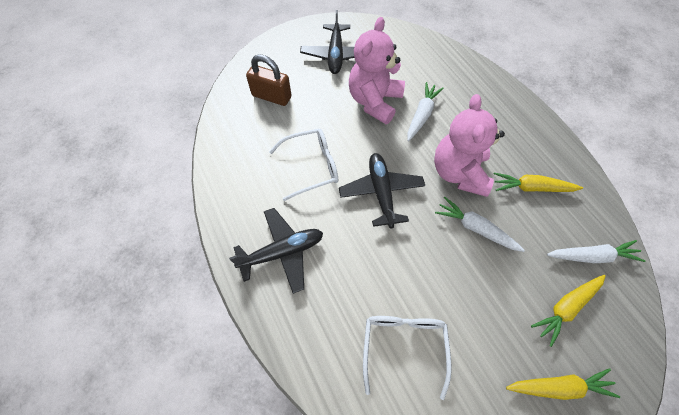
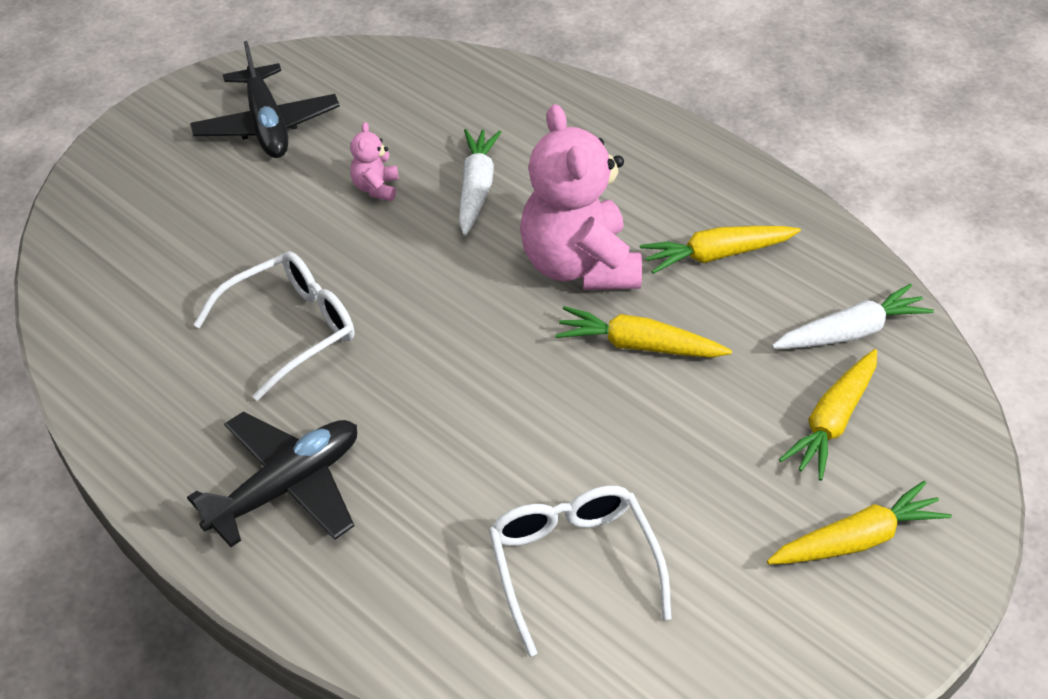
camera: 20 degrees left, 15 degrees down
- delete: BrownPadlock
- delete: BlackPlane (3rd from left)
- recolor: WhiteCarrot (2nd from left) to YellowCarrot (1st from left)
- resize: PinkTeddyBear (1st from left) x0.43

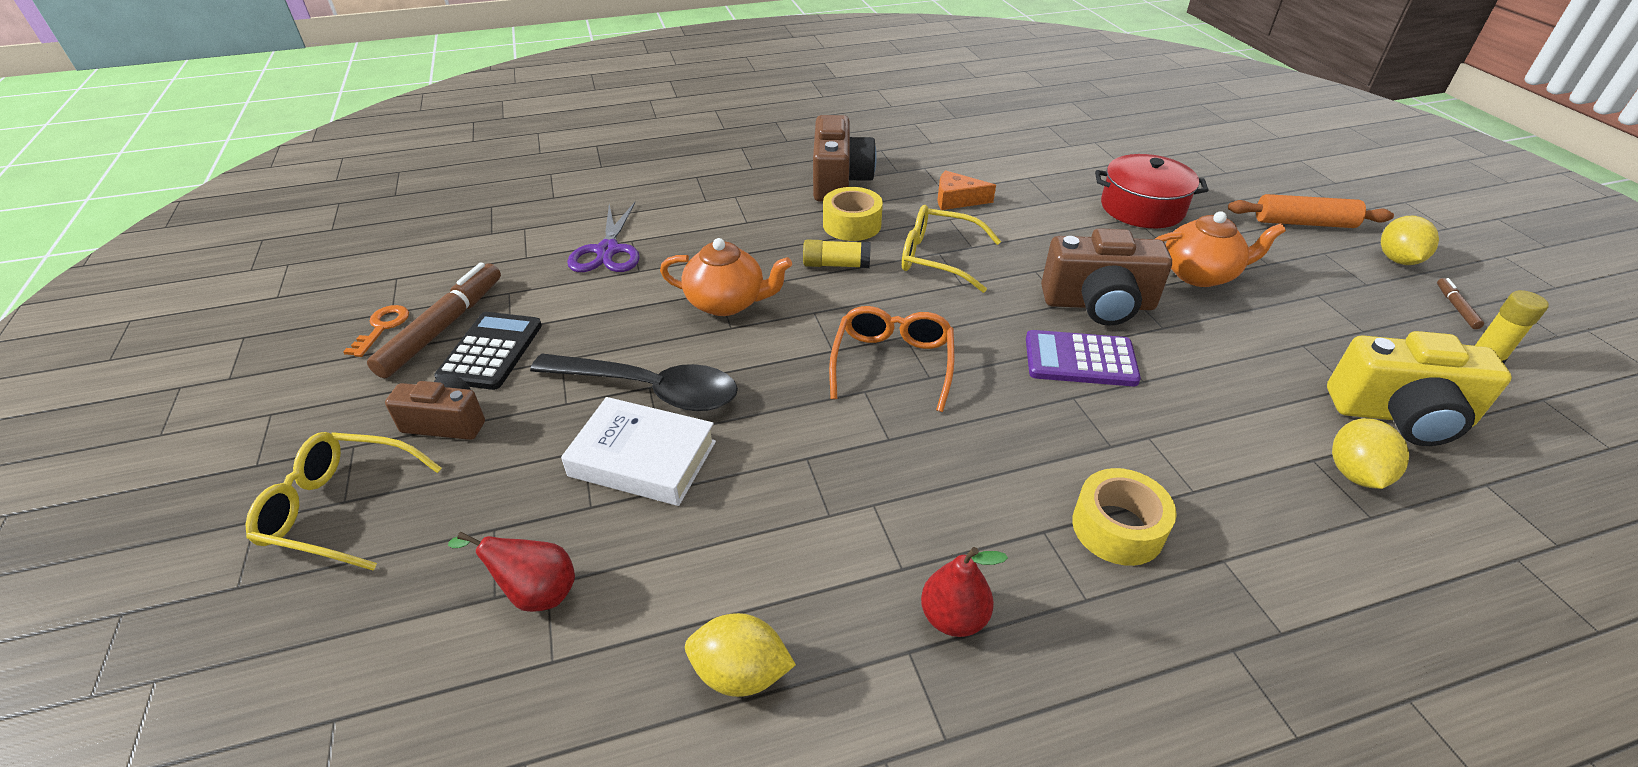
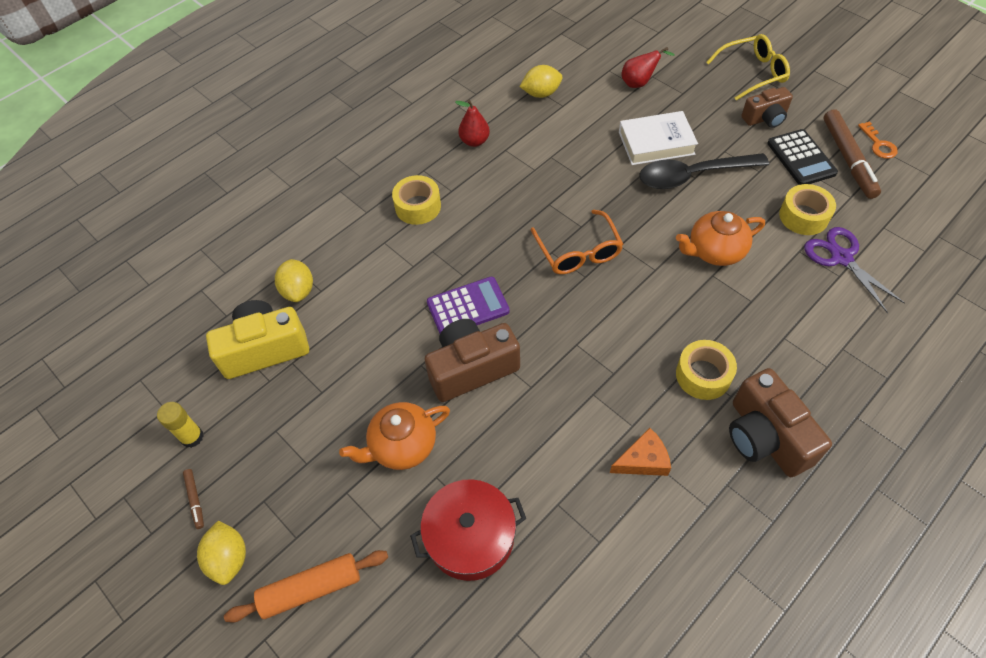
camera: 155 degrees right, 15 degrees up
- delete: YellowGlueStick (1st from left)
- delete: YellowGlasses (2nd from left)
- insert: YellowTape (3rd from left)

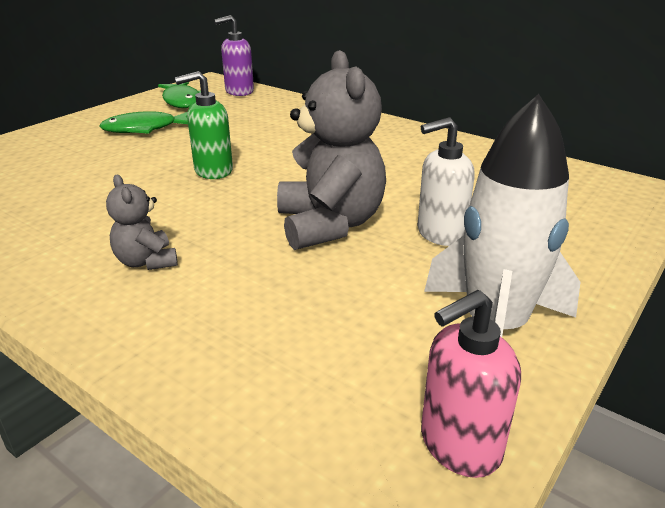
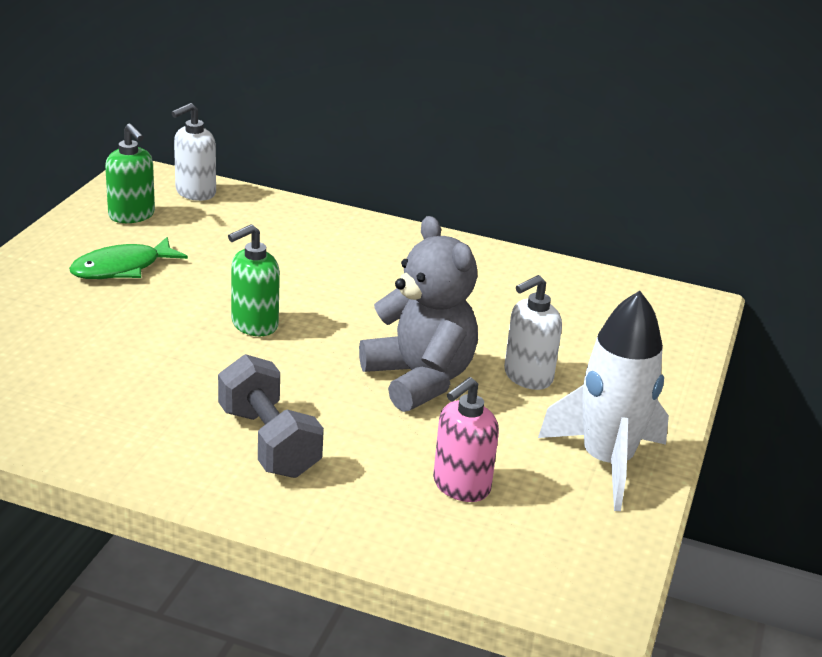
camera: 20 degrees left, 0 degrees up
- move: PinkSoapDispenser
- replace: GreyTeddyBear (1st from left) to GreyDumbbell
- replace: GreenFish (2nd from left) to GreenSoapDispenser (1st from left)
- recolor: PurpleSoapDispenser to WhiteSoapDispenser (1st from left)

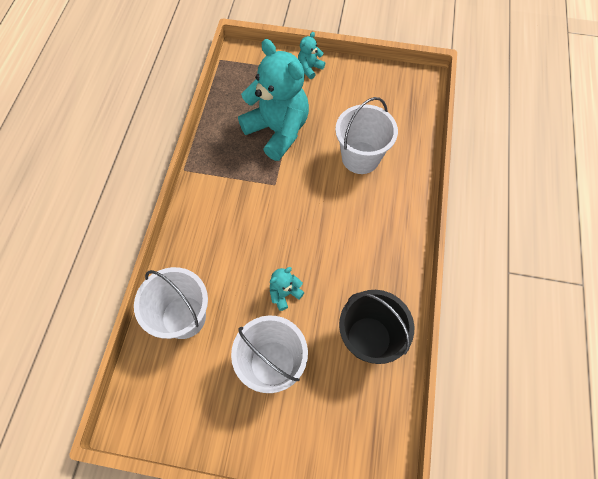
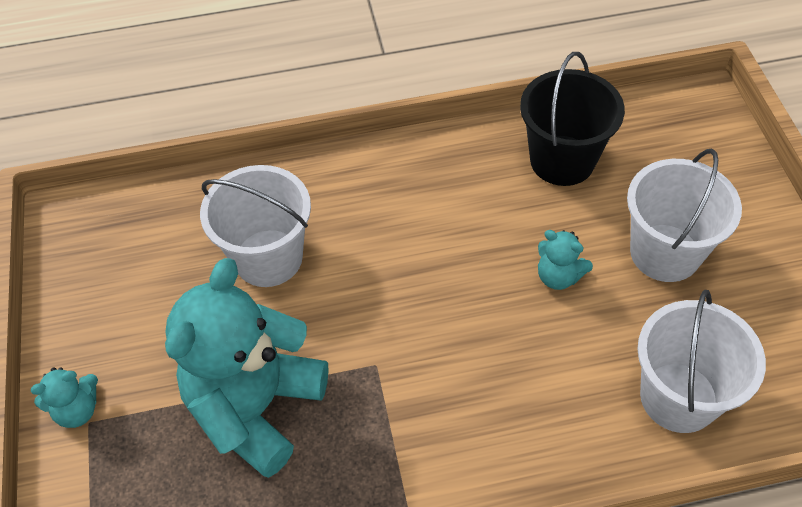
camera: 110 degrees left, 10 degrees down
- rotate: TurquoiseTeddyBear (3rd from left in the first image) 45 degrees counterclockwise

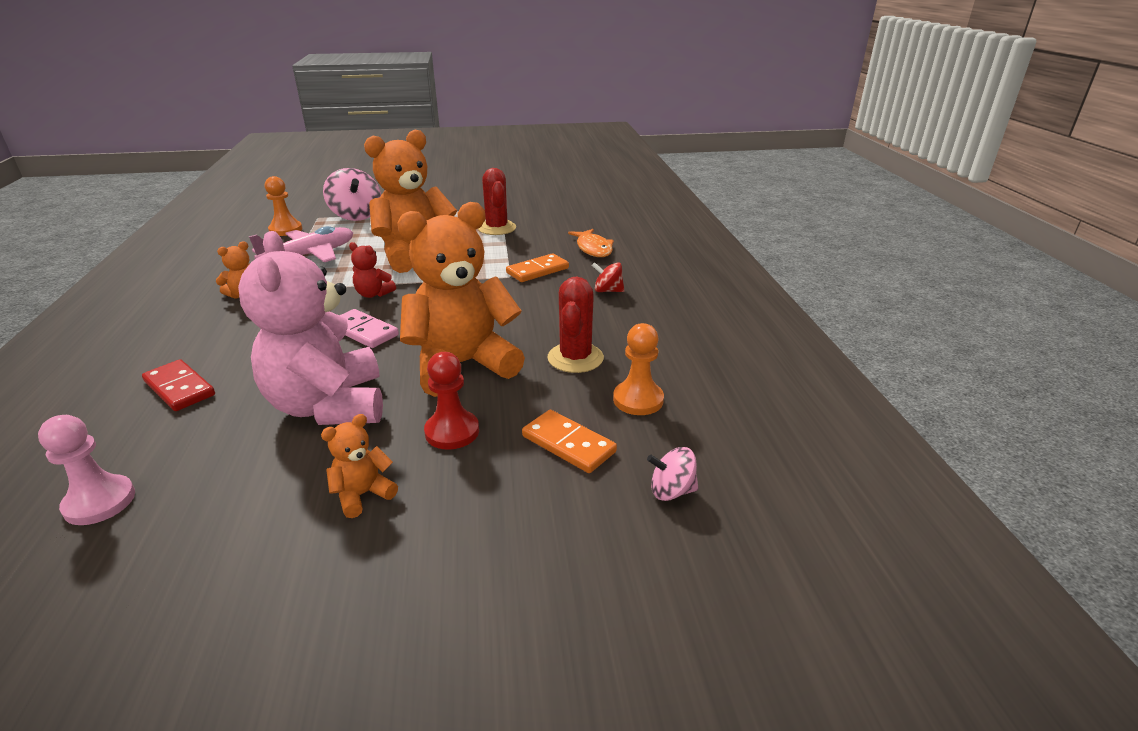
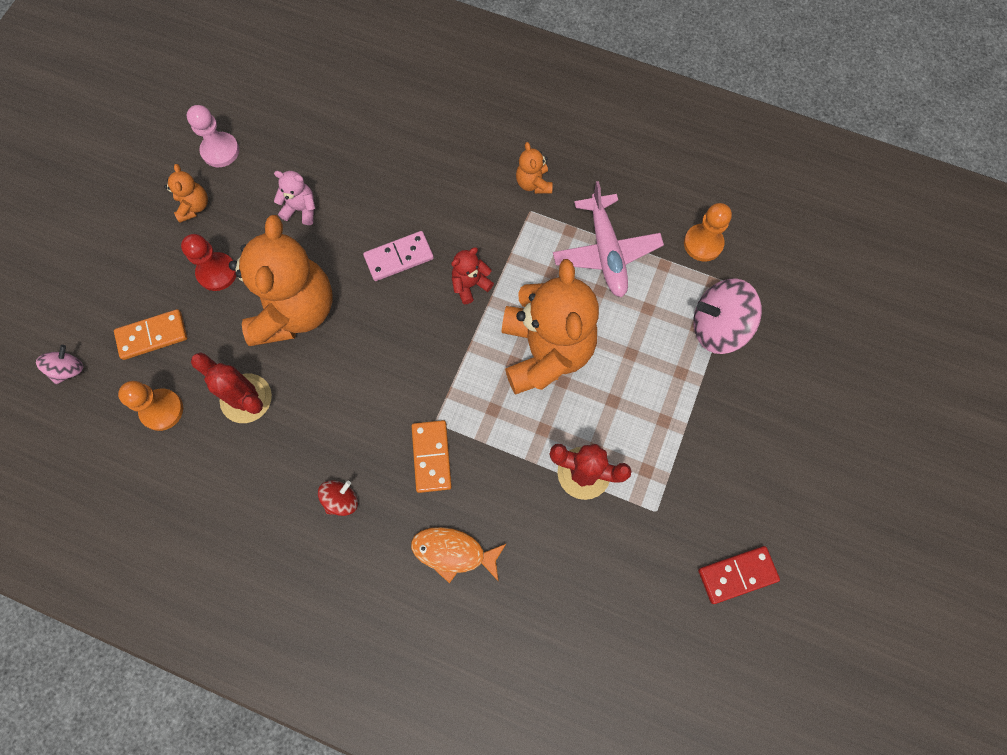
camera: 120 degrees right, 40 degrees up
- move: PinkPawn
- move: RedDomino
- resize: PinkTeddyBear x0.42

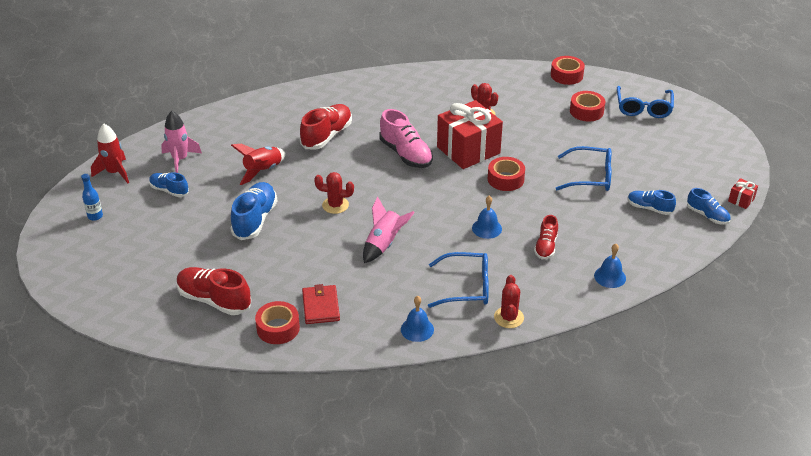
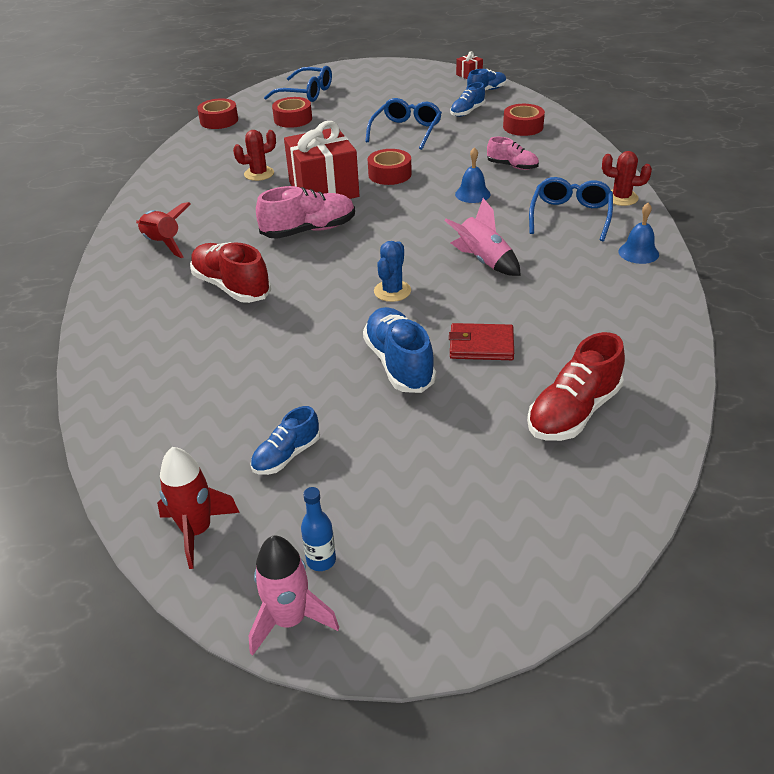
camera: 75 degrees left, 0 degrees up
- delete: BlueBell (3rd from left)
- move: PinkRocket (1st from left)
- move: RedRocket (2nd from left in the first image) to RedRocket (1st from left)
- move: RedTape (1st from left in the first image) to RedTape (4th from left)
- move: RedWallet
- recolor: RedCactus (1st from left) to BlueCactus
- recolor: RedShoe (3rd from left) to PinkShoe (2nd from left)
- rotate: BlueShoe (2nd from left) 45 degrees clockwise

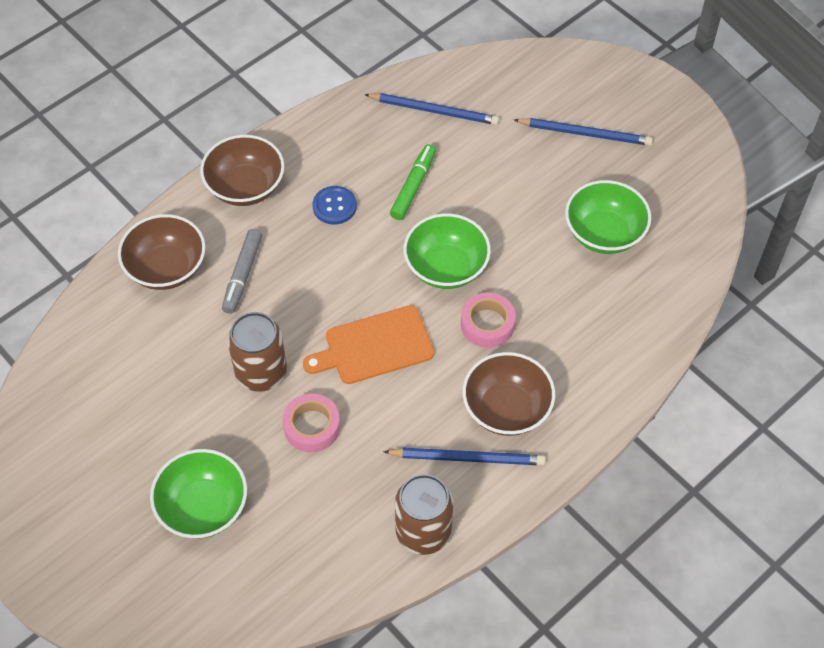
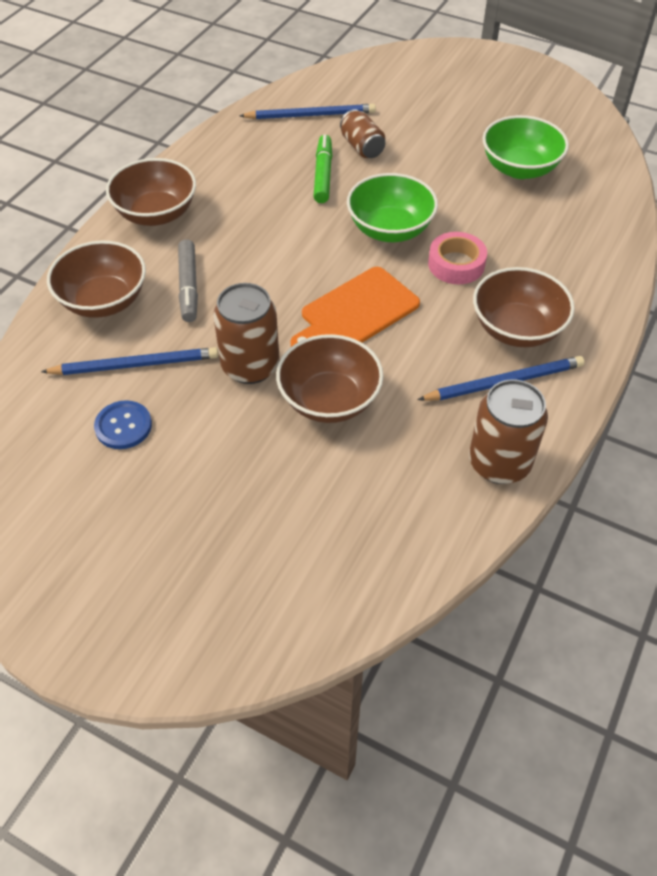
camera: 20 degrees left, 5 degrees down
- delete: GreenBowl (1st from left)
- insert: BrownCan (2nd from left)
- move: BlueButton
- move: BluePencil (3rd from left in the first image) to BluePencil (1st from left)
- replace: PinkTape (1st from left) to BrownBowl (3rd from left)

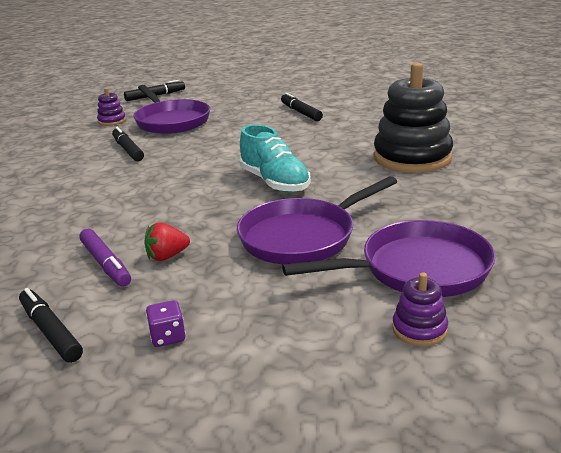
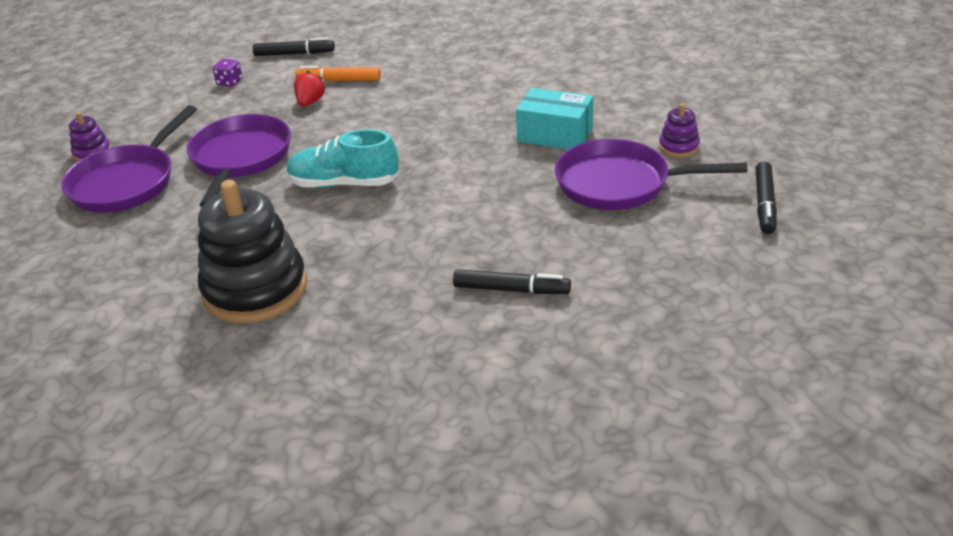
camera: 130 degrees right, 10 degrees up
- replace: BlackMarker (2nd from left) to TurquoiseBox
- recolor: PurpleMarker to OrangeMarker

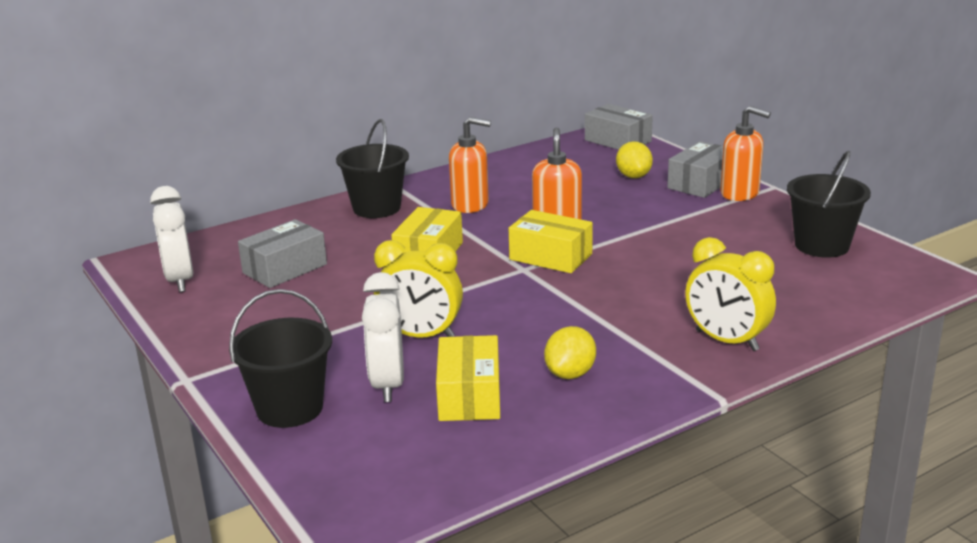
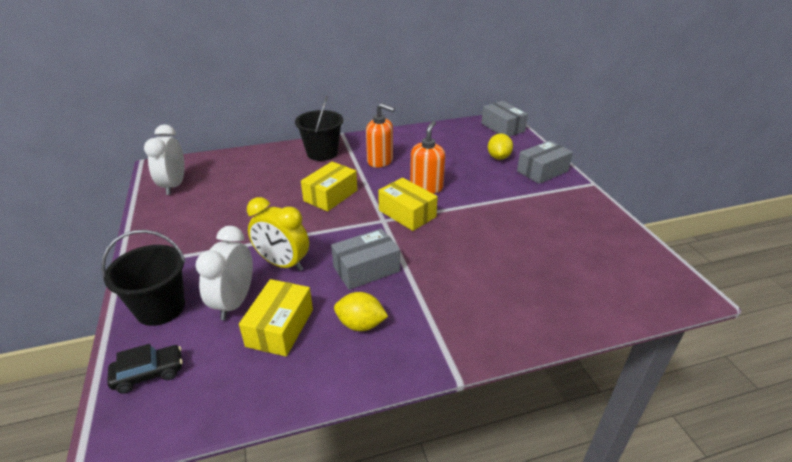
camera: 15 degrees right, 10 degrees up
- delete: YellowClock (2nd from left)
- delete: OrangeSoapDispenser (3rd from left)
- delete: BlackBucket (3rd from left)
- insert: BlackCar
- move: GreyBox (1st from left)
- rotate: YellowLemon (1st from left) 60 degrees clockwise

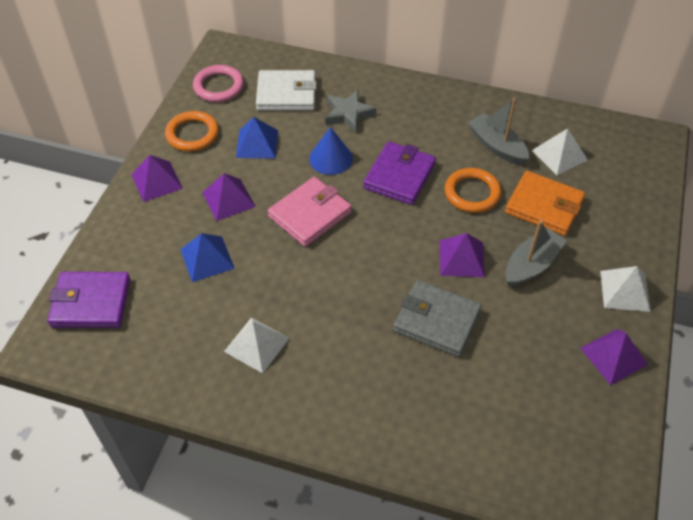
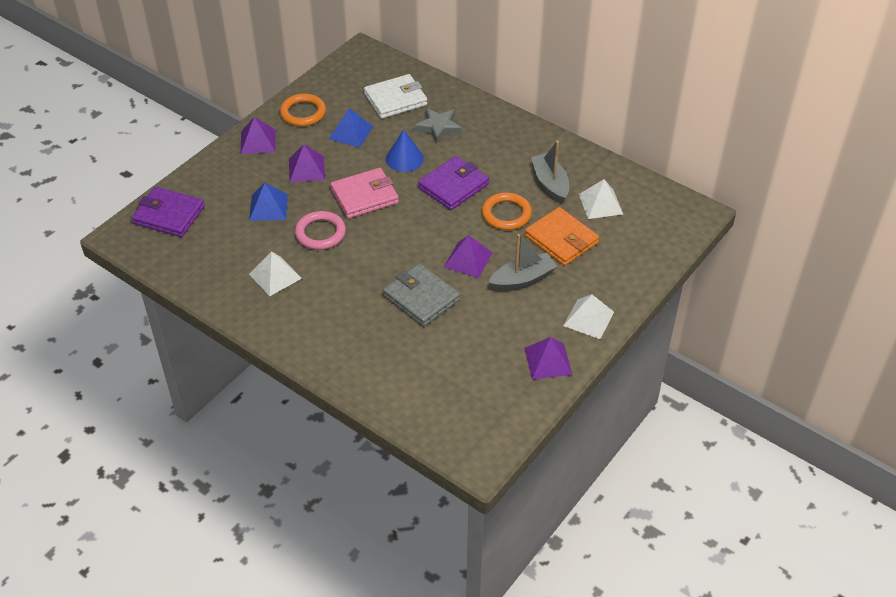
camera: 20 degrees right, 5 degrees down
- move: PinkRing
- rotate: WhiteWallet 45 degrees counterclockwise

